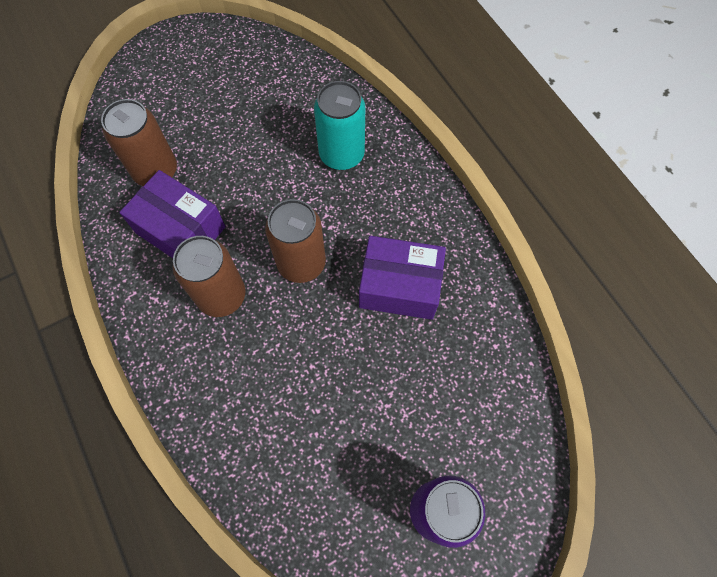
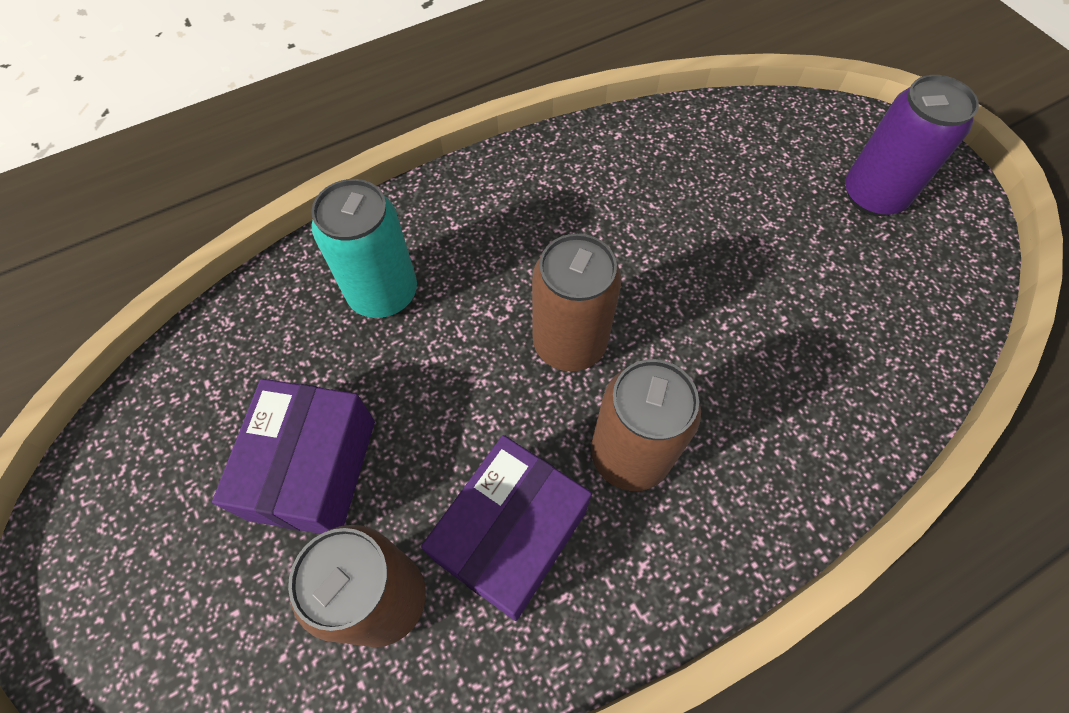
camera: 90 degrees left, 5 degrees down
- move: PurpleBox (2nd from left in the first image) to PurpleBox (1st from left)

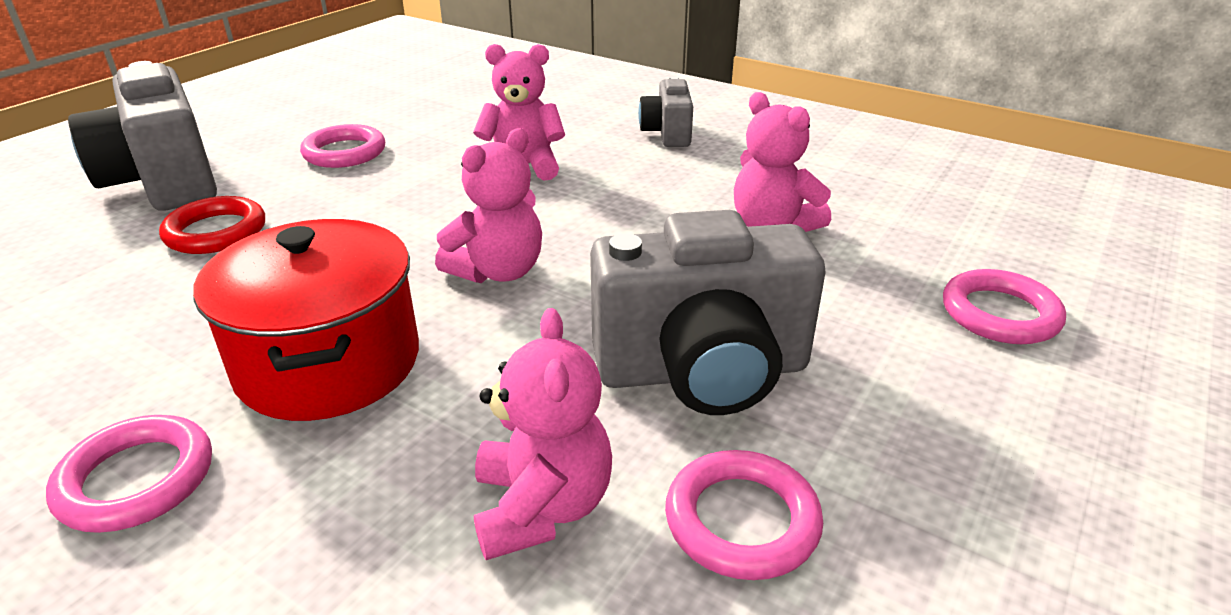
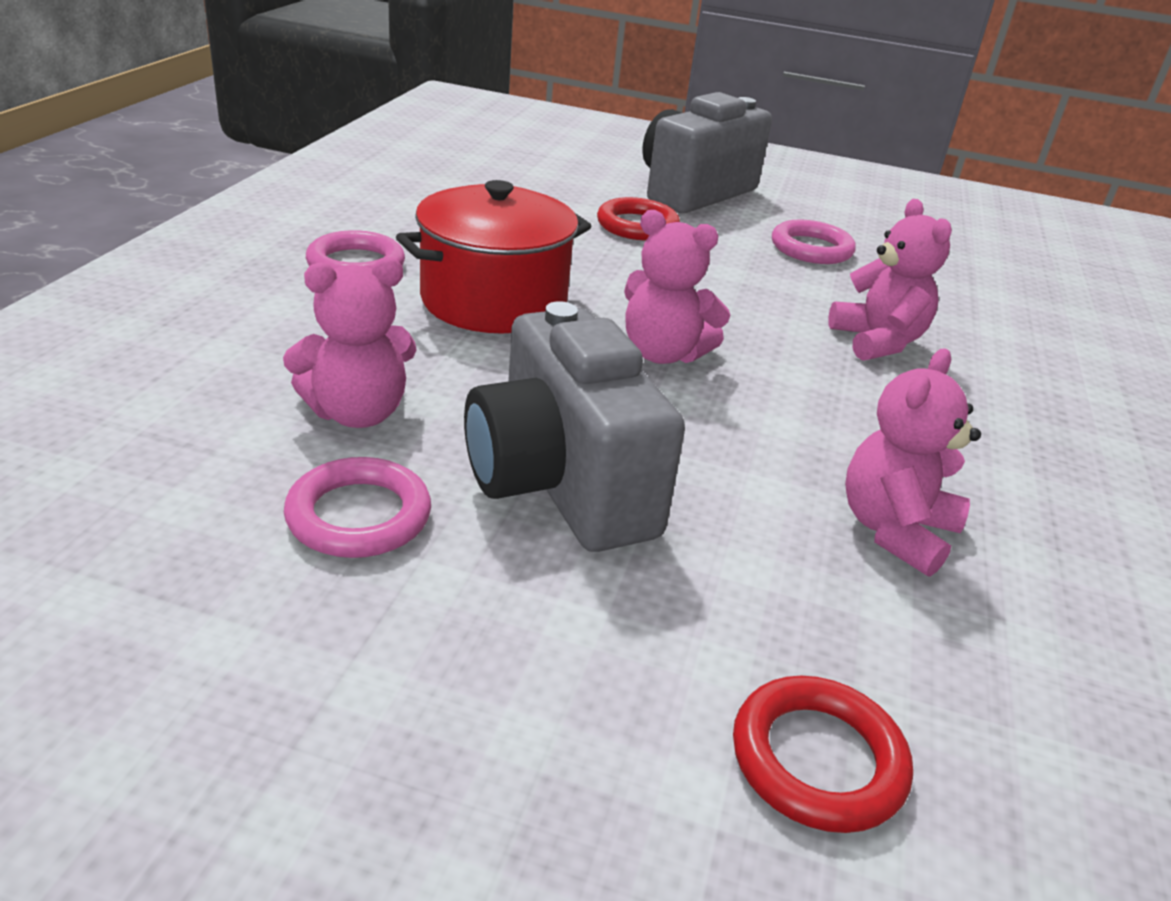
camera: 70 degrees right, 0 degrees up
- delete: GreyCamera (2nd from left)
- recolor: PinkRing (4th from left) to RedRing (2nd from left)

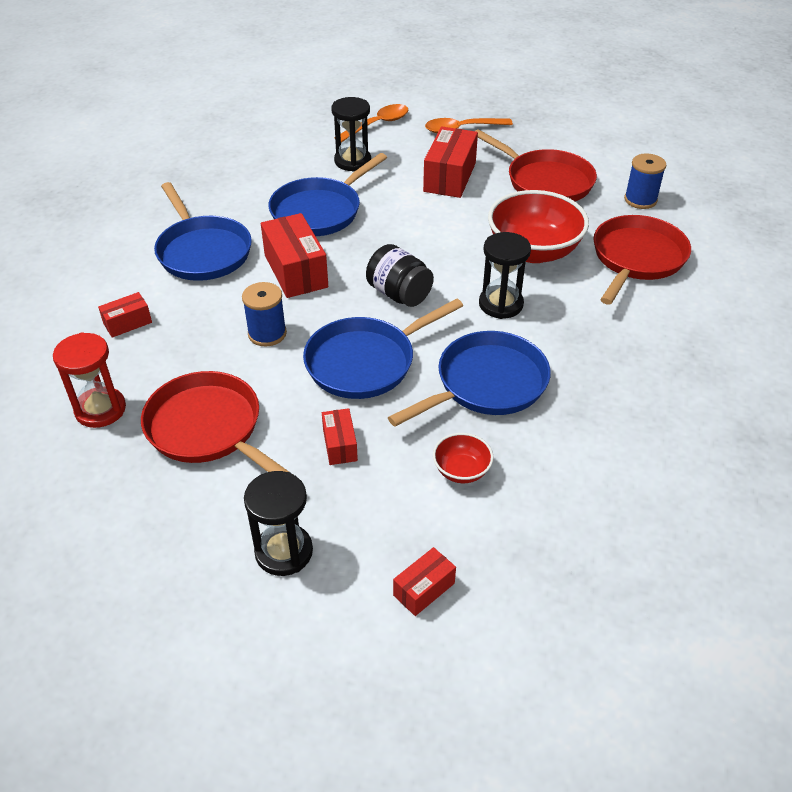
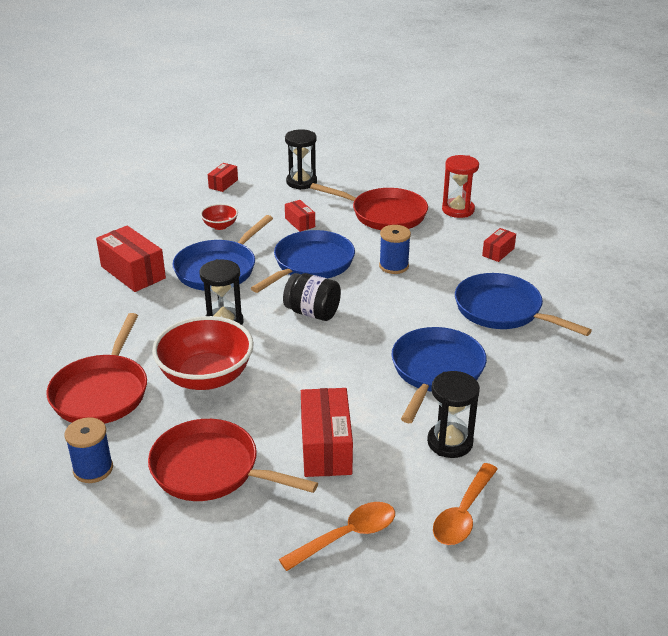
camera: 160 degrees right, 10 degrees down
- move: RedBox (2nd from left in the first image) to RedBox (1st from left)

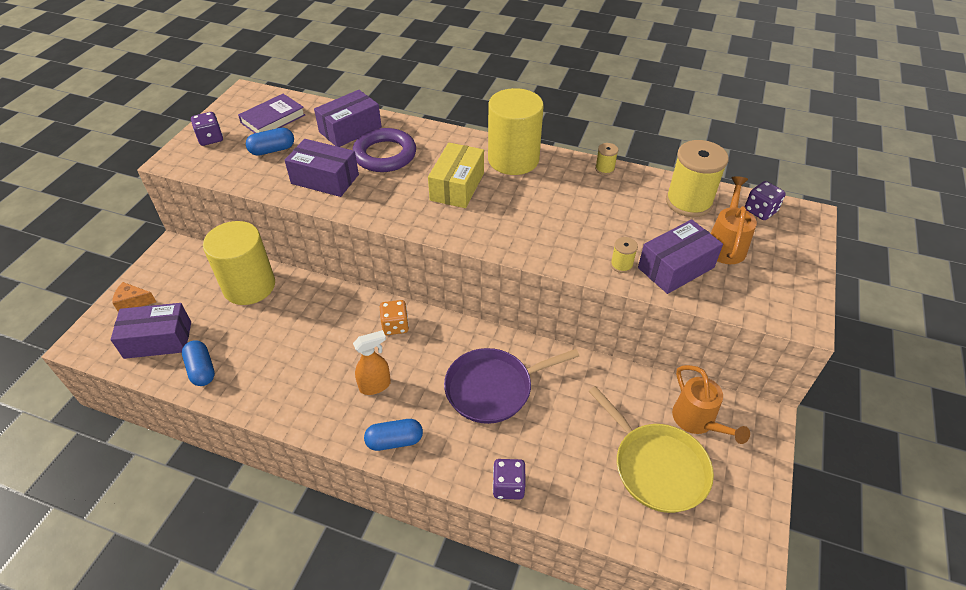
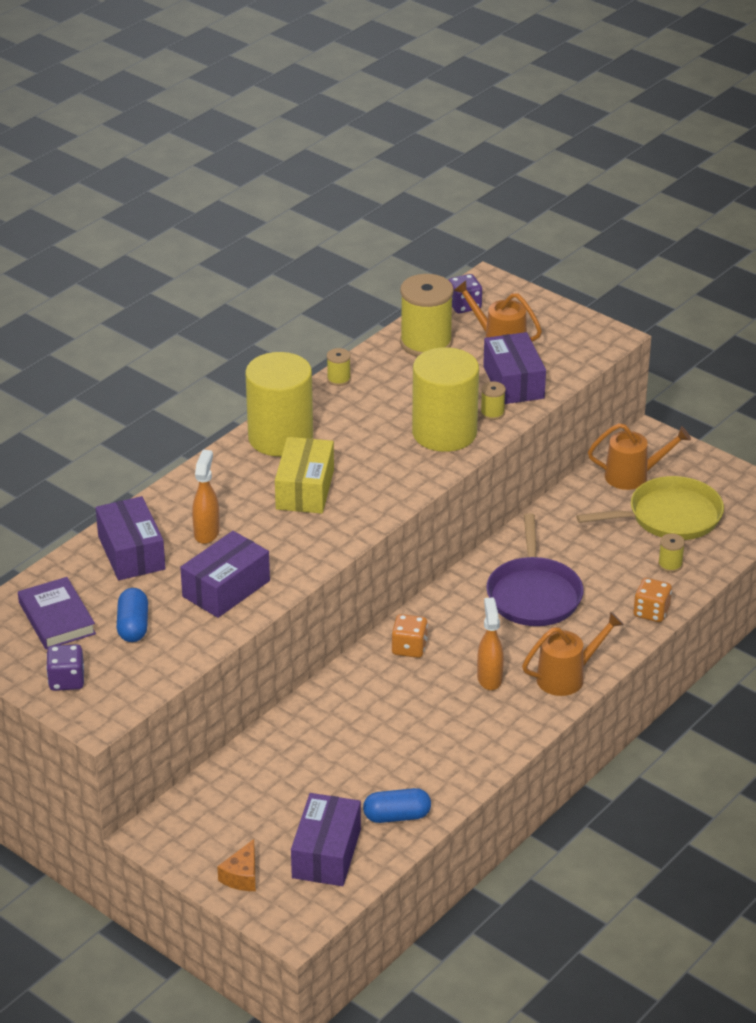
camera: 70 degrees left, 10 degrees down
- insert: YellowSpool (4th from left)
- move: YellowCylinder (1st from left in the first image) to YellowCylinder (2nd from left)
- replace: PurpleRing to OrangeSprayBottle (1st from left)
- replace: BlueCapsule (3rd from left) to OrangeWateringCan (2nd from left)
- recolor: PurpleDice (2nd from left) to OrangeDice (2nd from left)
- rotate: YellowBox 60 degrees clockwise

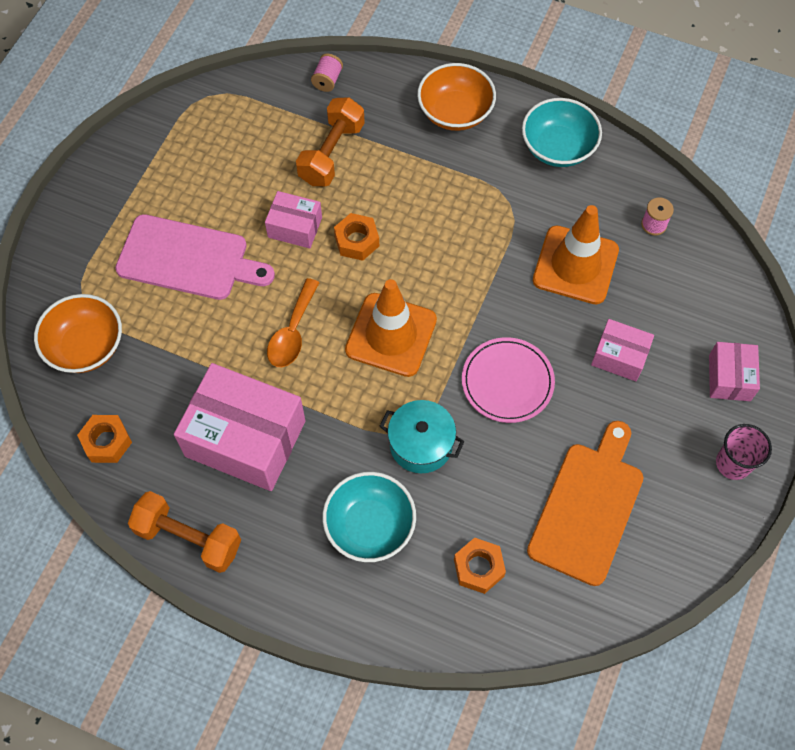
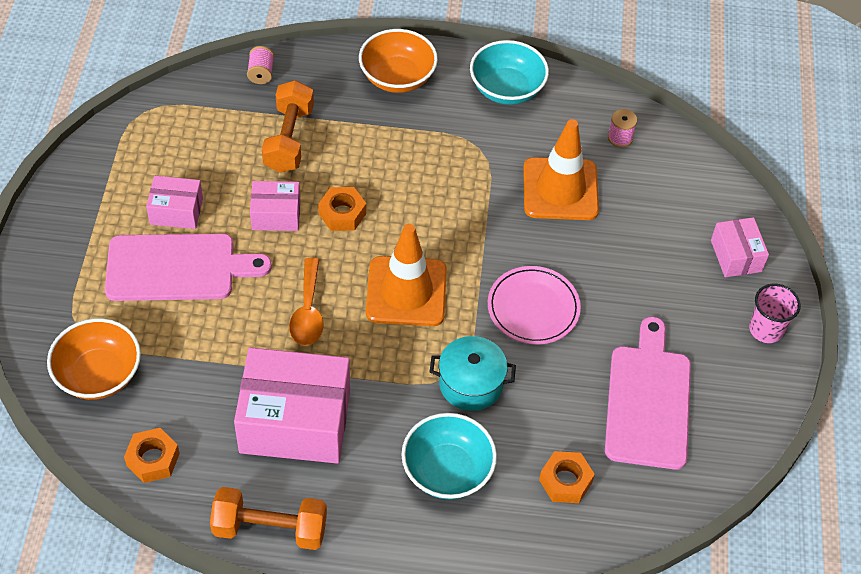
camera: 20 degrees left, 10 degrees down
- move: PinkBox (3rd from left in the first image) to PinkBox (1st from left)
- recolor: OrangeCuttingBoard to PinkCuttingBoard (2nd from left)

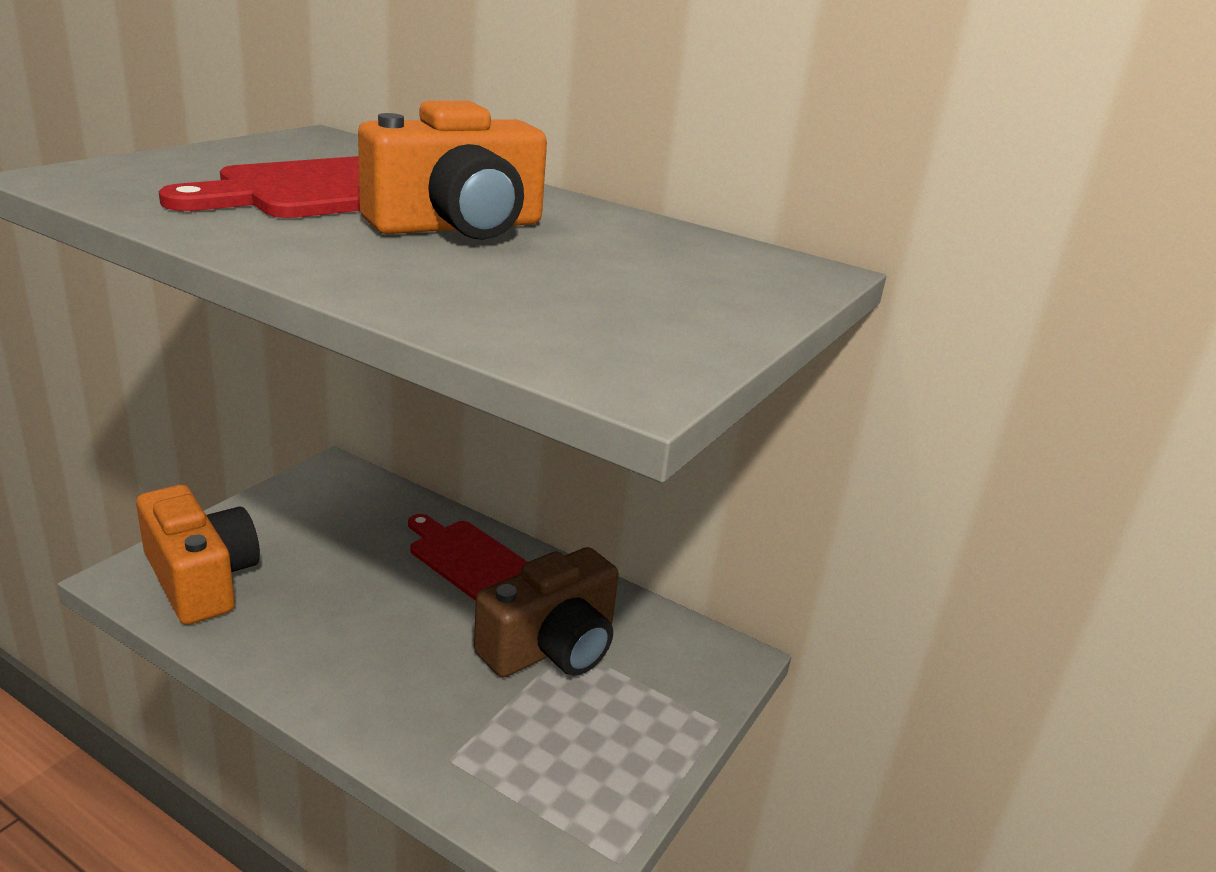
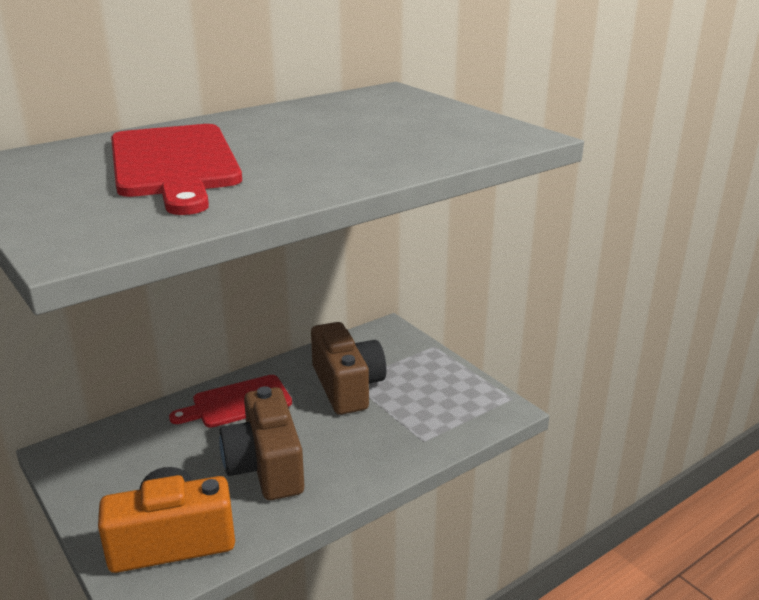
camera: 65 degrees left, 0 degrees up
- delete: OrangeCamera (2nd from left)
- insert: BrownCamera (1st from left)

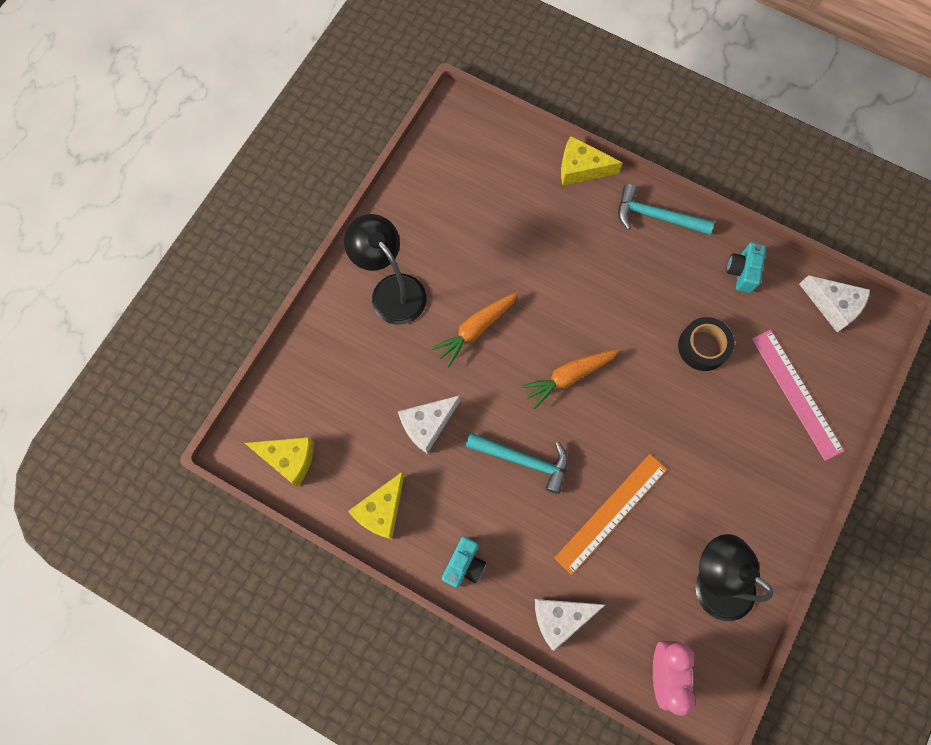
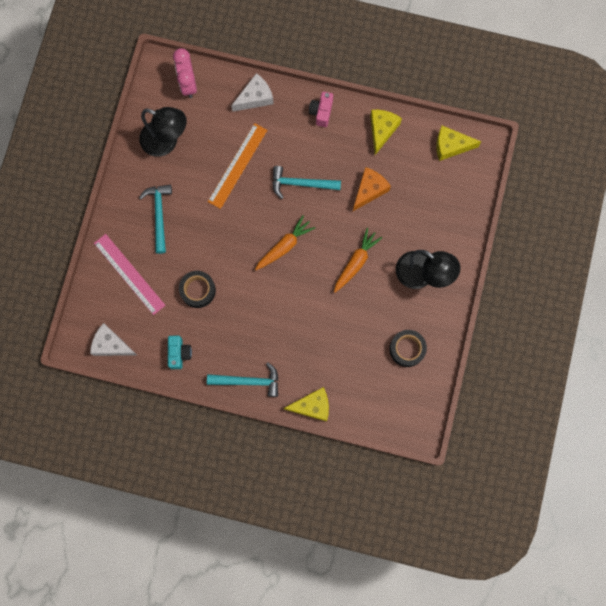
camera: 165 degrees right, 5 degrees up
- insert: TurquoiseHammer (1st from left)
- insert: BlackTape (2nd from left)
- recolor: WhiteCheese (1st from left) to OrangeCheese
- recolor: TurquoiseCamera (1st from left) to PinkCamera

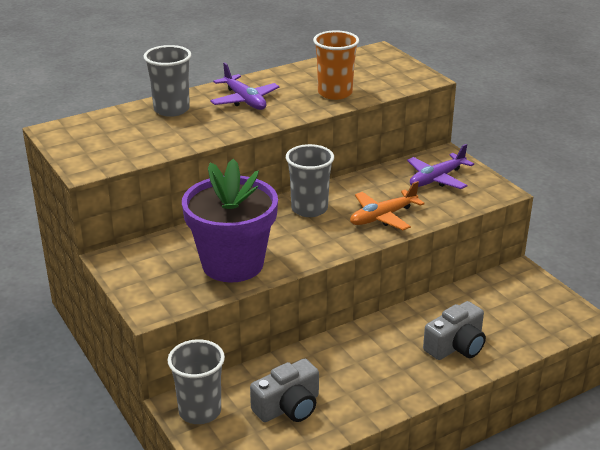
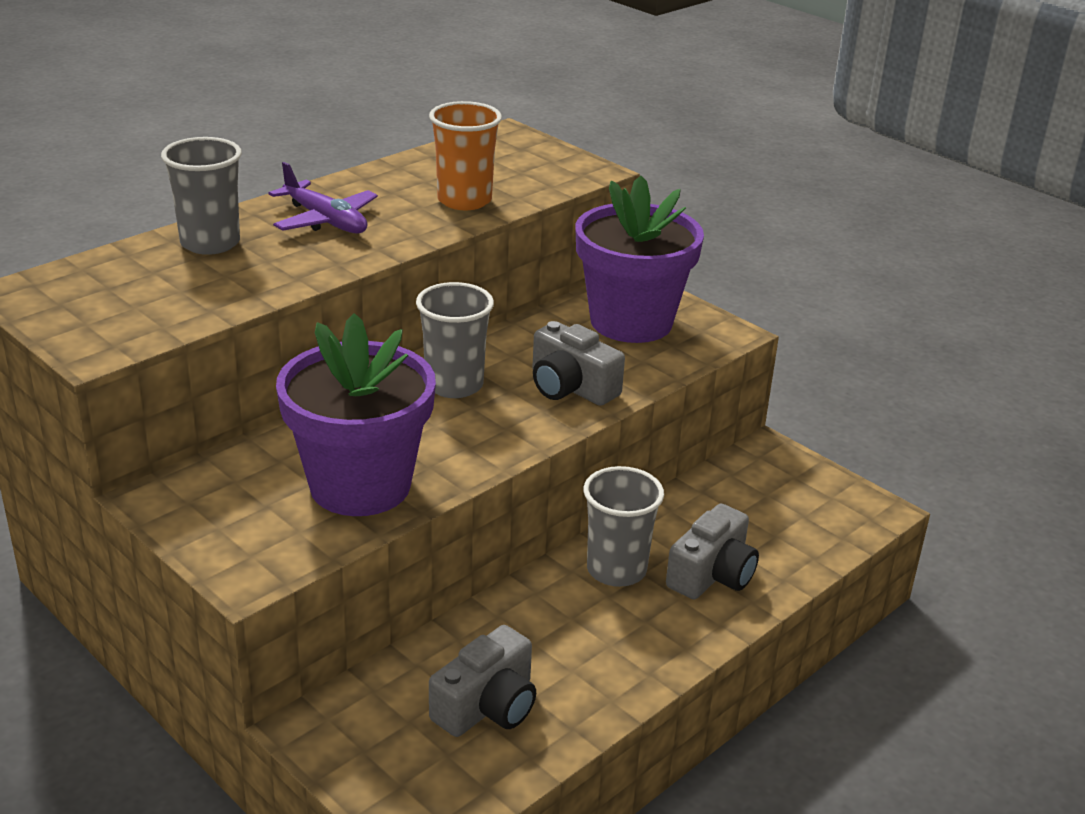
camera: 15 degrees left, 0 degrees up
- move: GreyCup (2nd from left in the first image) to GreyCup (3rd from left)
- replace: OrangePlane to GreyCamera (2nd from left)
- replace: PurplePlane (2nd from left) to PurpleFlowerPot (2nd from left)

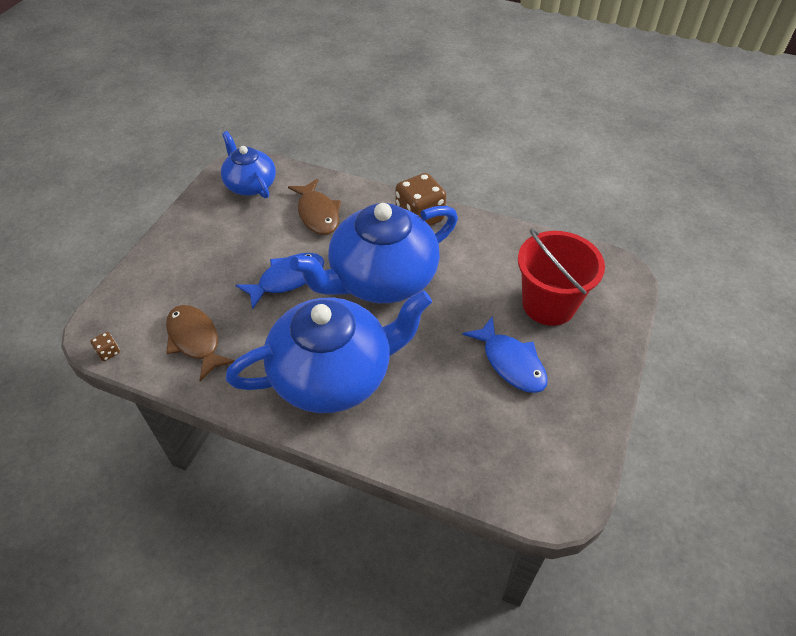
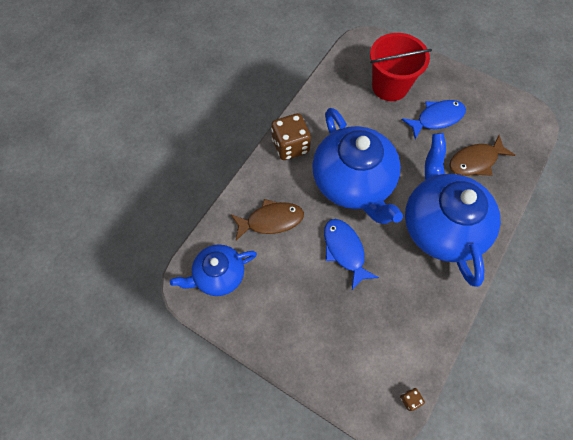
camera: 80 degrees left, 15 degrees up
- move: BrownFish (1st from left in the first image) to BrownFish (2nd from left)

